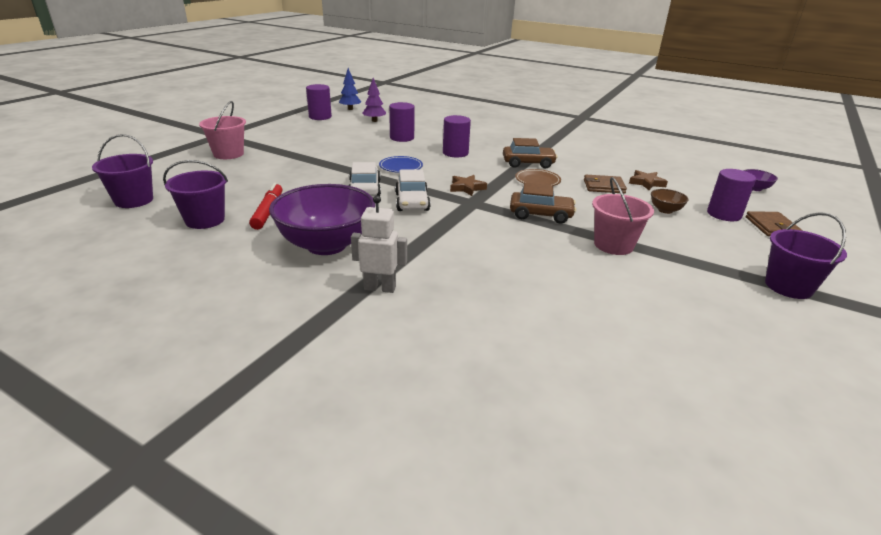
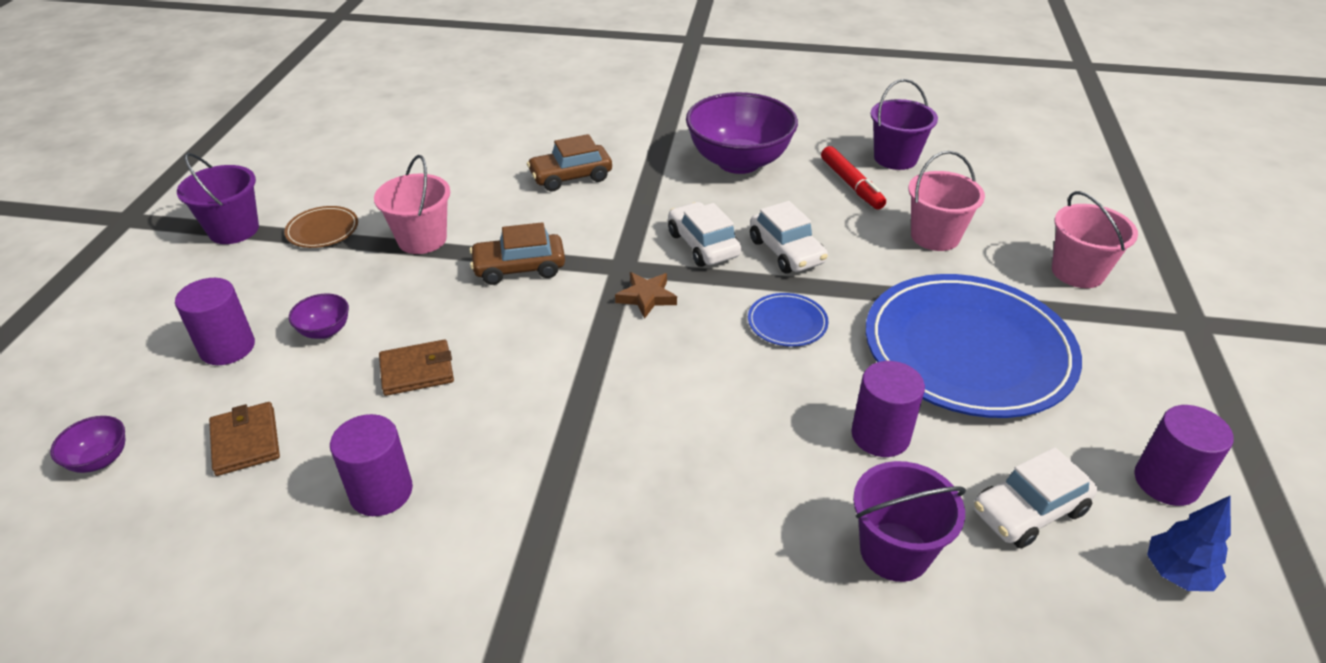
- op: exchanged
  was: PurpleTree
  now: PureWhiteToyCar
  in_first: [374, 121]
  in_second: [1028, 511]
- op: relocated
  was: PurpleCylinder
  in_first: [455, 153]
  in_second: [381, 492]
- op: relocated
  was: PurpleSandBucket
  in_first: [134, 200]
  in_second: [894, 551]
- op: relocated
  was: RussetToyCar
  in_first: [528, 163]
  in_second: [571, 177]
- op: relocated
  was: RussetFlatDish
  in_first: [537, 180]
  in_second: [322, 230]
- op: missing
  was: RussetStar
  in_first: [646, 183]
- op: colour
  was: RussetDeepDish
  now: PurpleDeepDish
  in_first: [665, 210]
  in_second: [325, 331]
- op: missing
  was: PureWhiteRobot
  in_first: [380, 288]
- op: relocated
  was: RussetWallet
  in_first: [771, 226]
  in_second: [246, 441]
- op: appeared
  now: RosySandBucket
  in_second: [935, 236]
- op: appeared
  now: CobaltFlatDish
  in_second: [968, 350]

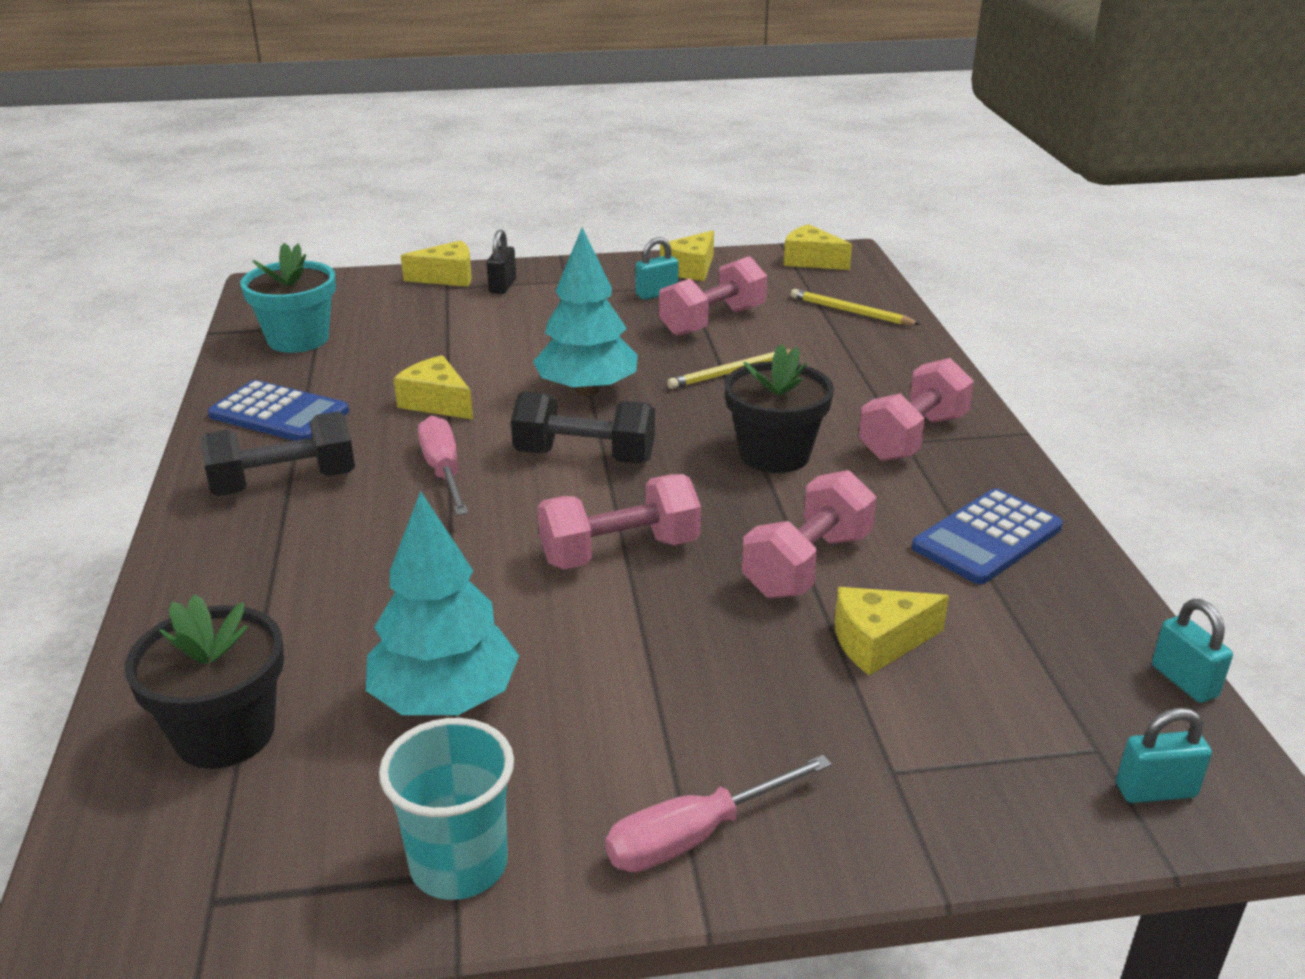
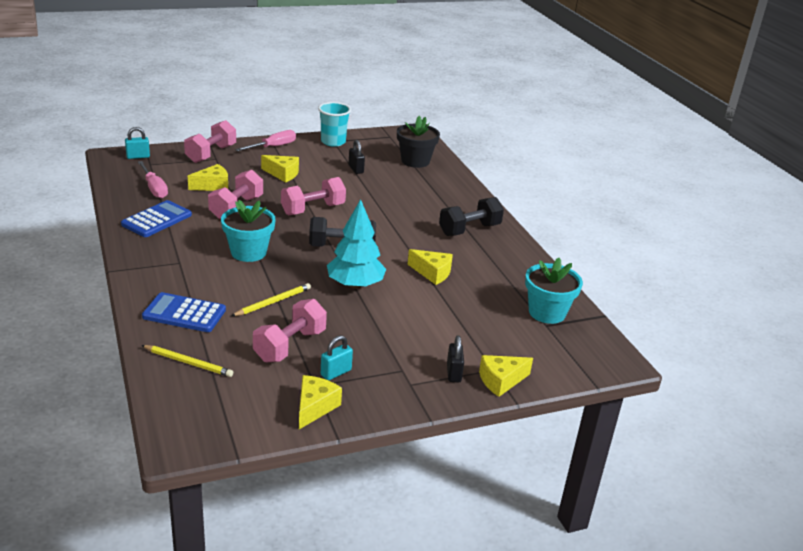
- op: relocated
  was: YellowCheeseWedge
  in_first: [811, 261]
  in_second: [283, 174]
- op: colour
  was: JetBlackPottedPlant
  now: TurquoisePottedPlant
  in_first: [774, 454]
  in_second: [248, 252]
- op: relocated
  was: RosyHandWeight
  in_first: [913, 437]
  in_second: [211, 154]
- op: relocated
  was: CobaltCalculator
  in_first: [279, 413]
  in_second: [184, 313]
- op: relocated
  was: RosyFlatScrewdriver
  in_first: [443, 471]
  in_second: [154, 188]
- op: exchanged
  was: TurquoiseTree
  now: JetBlackSmallLock
  in_first: [445, 699]
  in_second: [356, 169]
- op: missing
  was: TurquoiseSmallLock
  in_first: [1184, 681]

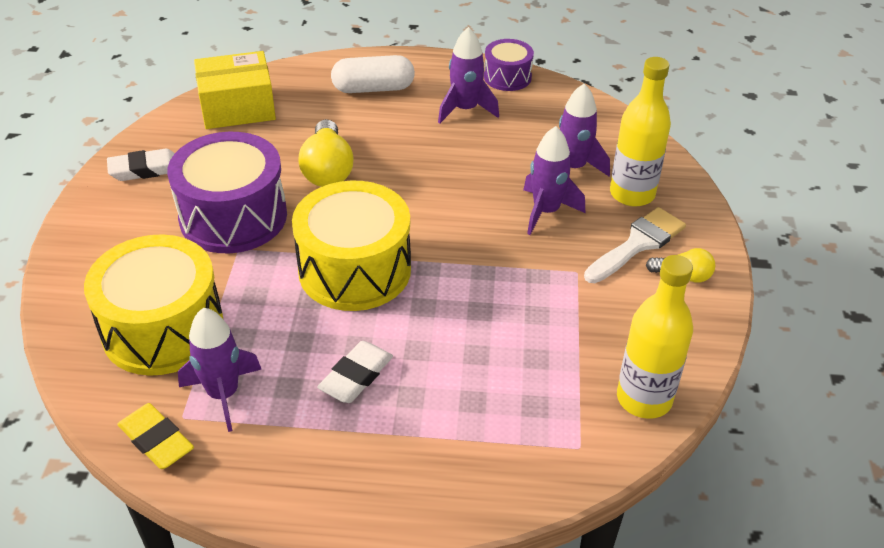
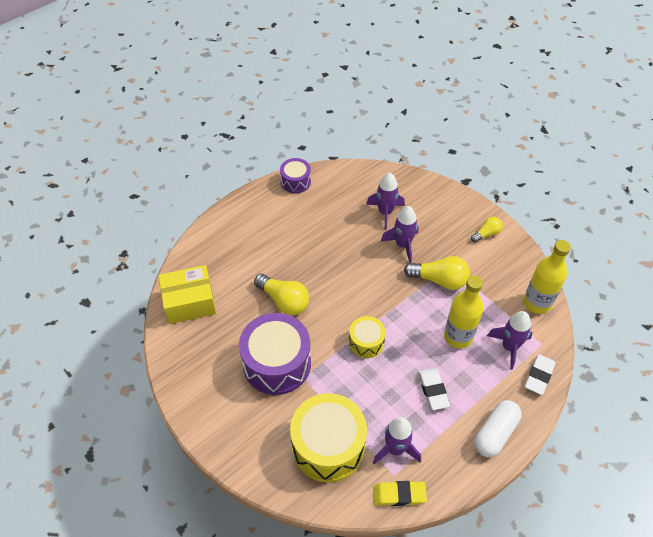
- op: relocated
  was: PurpleRocket
  in_first: [465, 110]
  in_second: [509, 347]
- op: spun
  was: YellowParcel
  in_first: [237, 107]
  in_second: [189, 302]
  clockwise: 45
- op: relocated
  was: PureWhitePillShape
  in_first: [373, 88]
  in_second: [495, 433]
- op: relocated
  was: YellowDrinkBottle
  in_first: [632, 194]
  in_second: [458, 336]
- op: relocated
  was: PureWhiteEraser
  in_first: [145, 169]
  in_second: [539, 376]
- op: size
  was: YellowDrum
  in_first: [354, 270]
  in_second: [366, 342]
  ratio: 0.53
- op: missing
  was: PureWhitePaintBrush
  in_first: [638, 244]
- op: appeared
  now: YellowBulb
  in_second: [439, 280]

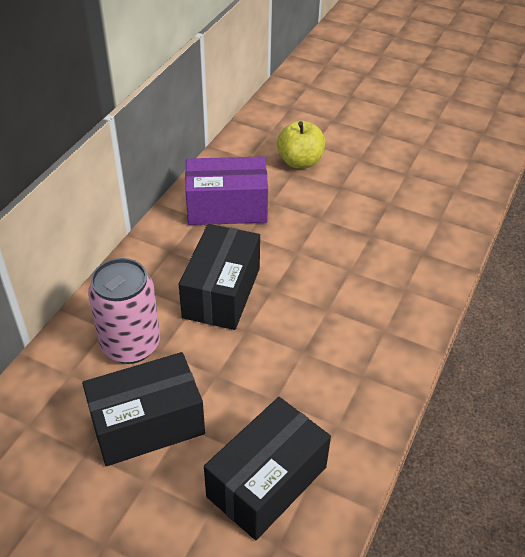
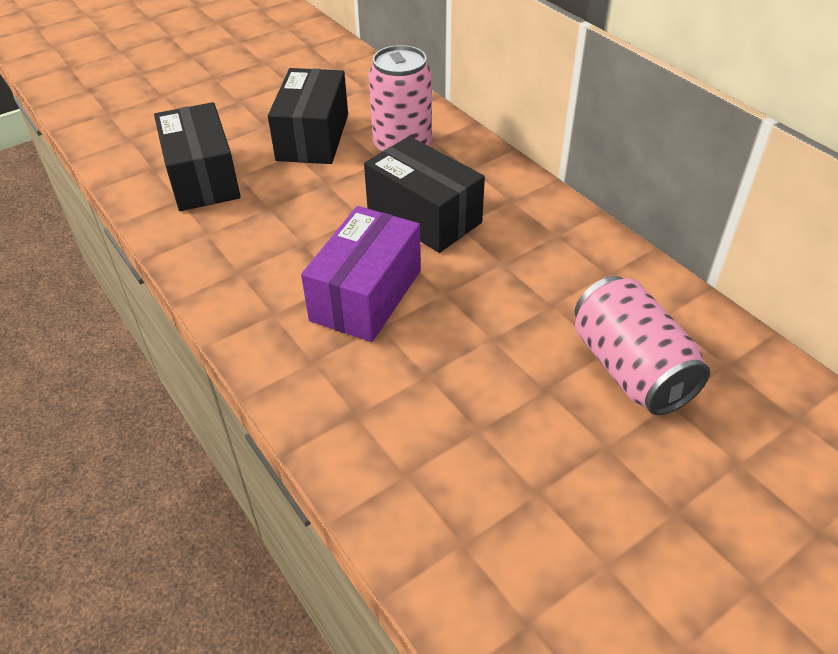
- op: exchanged
  was: YellowApple
  now: RosyCan
  in_first: [300, 161]
  in_second: [630, 369]
- op: relocated
  was: PurpleParcel
  in_first: [227, 207]
  in_second: [366, 295]

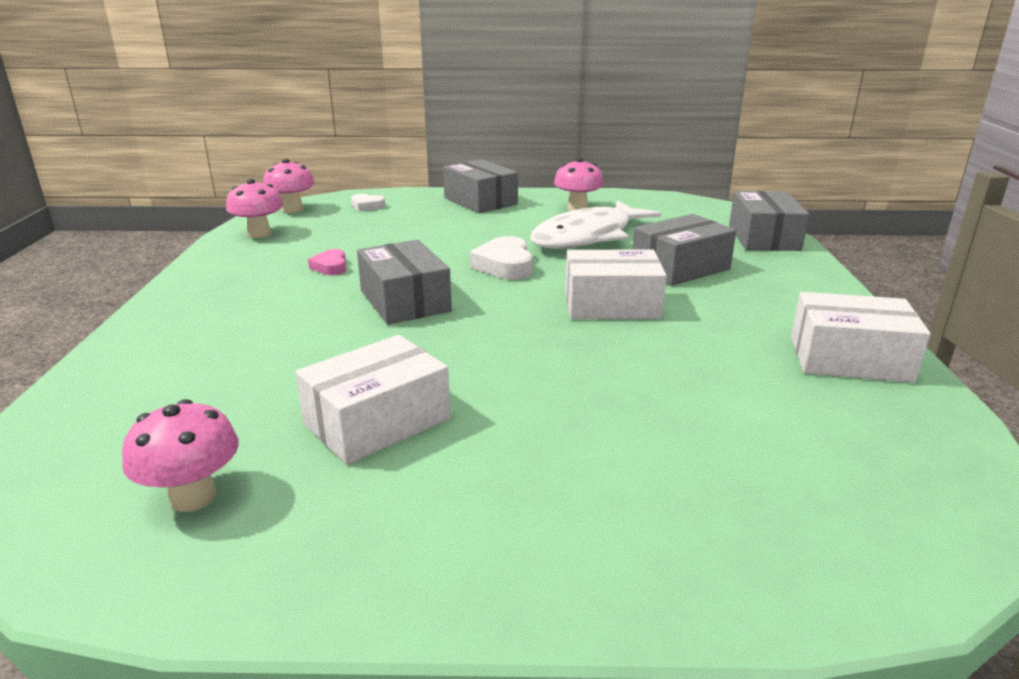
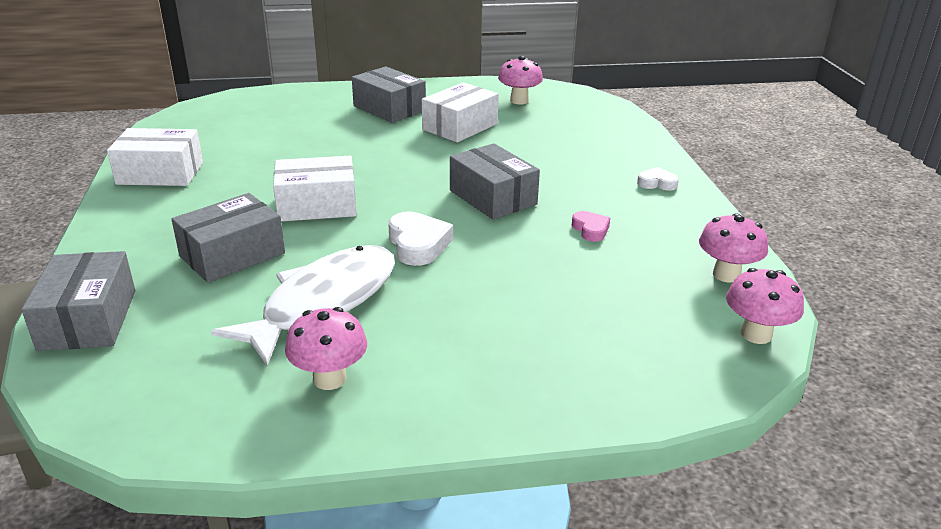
- op: relocated
  was: AshGreyParcel
  in_first: [480, 201]
  in_second: [389, 108]
- op: relocated
  was: PureWhiteLoveHeart
  in_first: [367, 206]
  in_second: [657, 183]

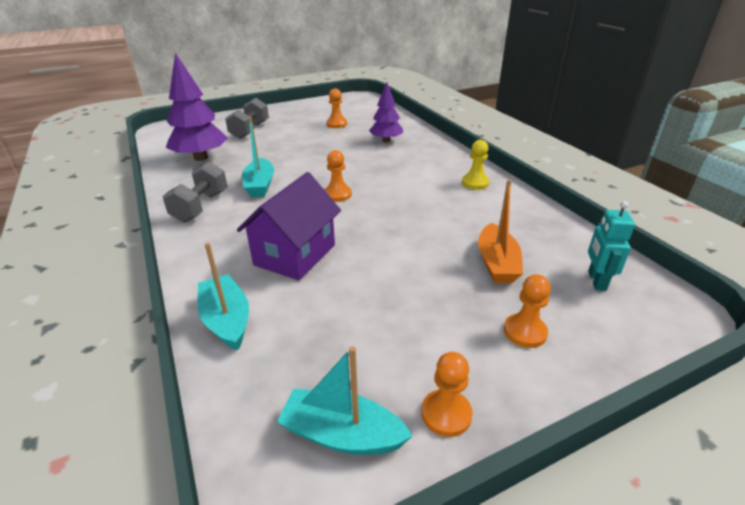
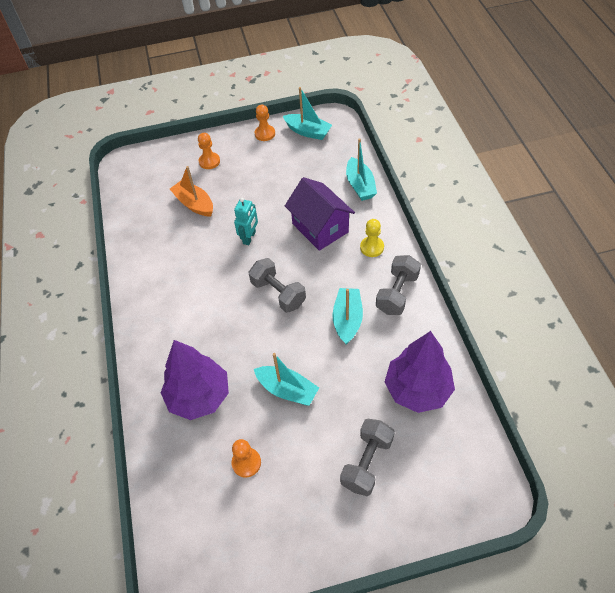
- op: size
  was: PurpleTree
  in_first: [386, 140]
  in_second: [199, 396]
  ratio: 1.6
- op: relocated
  was: YellowGamePawn
  in_first: [475, 183]
  in_second: [372, 247]
- op: exchanged
  was: OrangeGamePawn
  now: AshGreyHandWeight
  in_first: [337, 194]
  in_second: [278, 293]
- op: spun
  was: PurpleToyHouse
  in_first: [295, 255]
  in_second: [320, 228]
  clockwise: -75
- op: spun
  was: OrangeSailboat
  in_first: [497, 263]
  in_second: [194, 204]
  clockwise: -60
- op: relocated
  was: TurquoiseRobot
  in_first: [596, 281]
  in_second: [249, 237]
- op: appeared
  now: TurquoiseSailboat
  in_second: [287, 390]

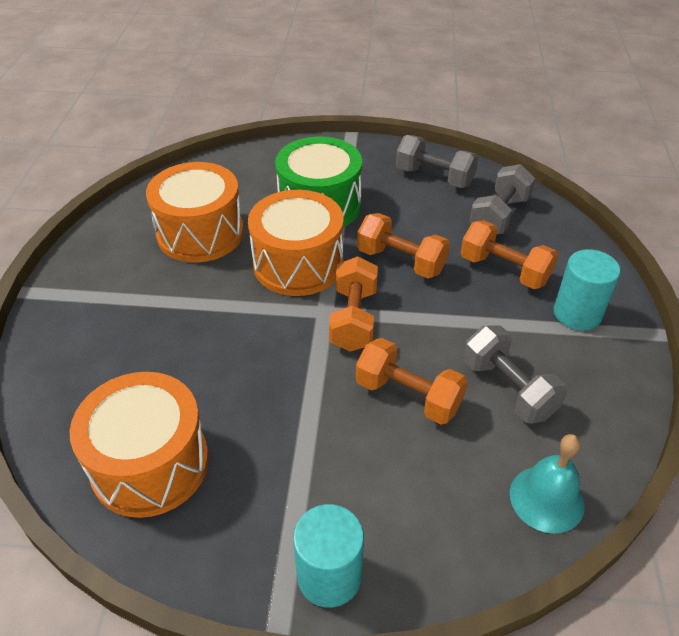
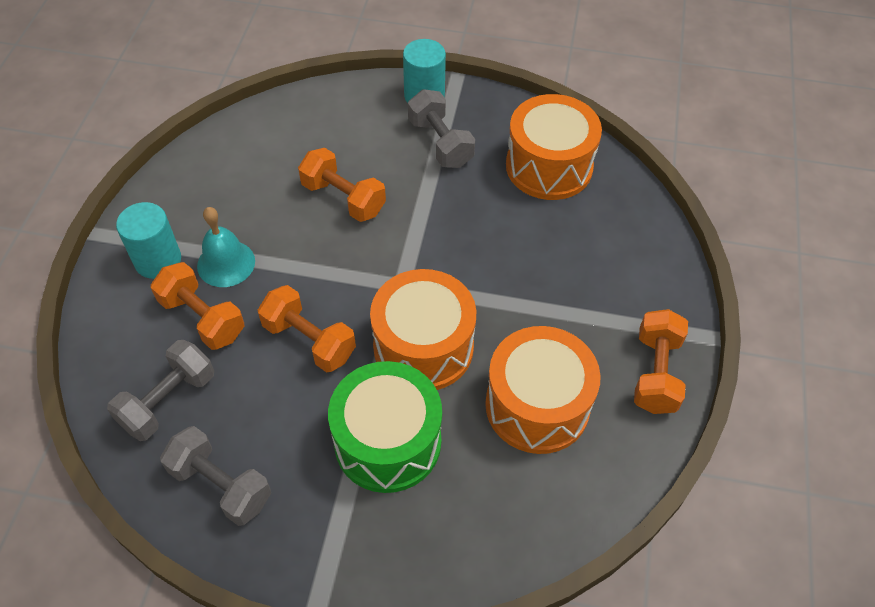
- op: relocated
  was: OrangeHandWeight
  in_first: [353, 319]
  in_second: [656, 373]
- op: relocated
  was: AshGreyHandWeight
  in_first: [508, 388]
  in_second: [440, 143]
- op: relocated
  was: TurquoiseBell
  in_first: [546, 499]
  in_second: [226, 263]

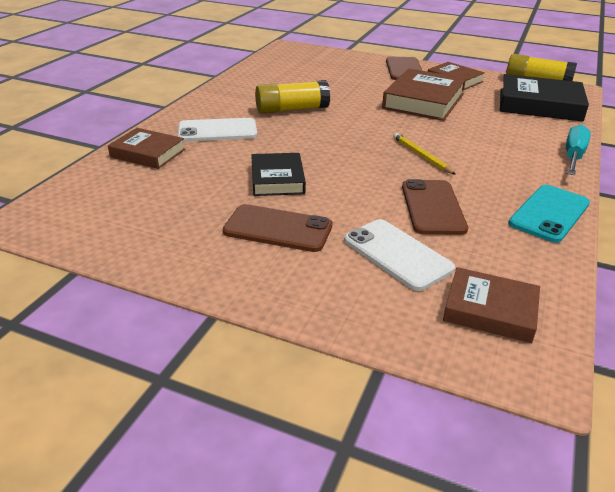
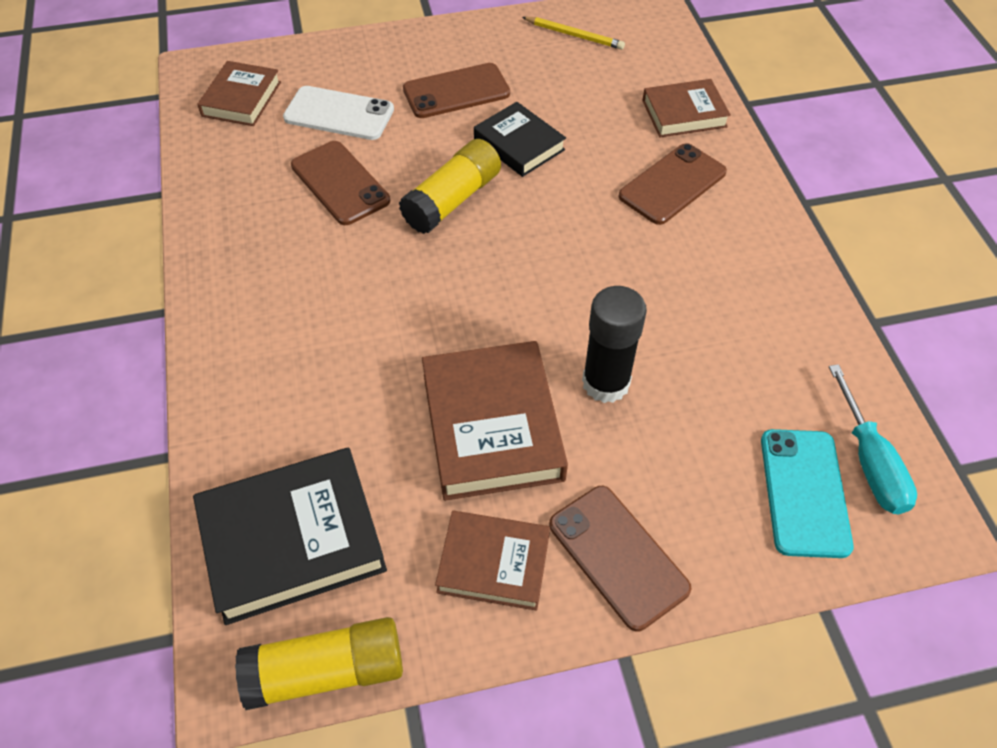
- op: relocated
  was: YellowGlue
  in_first: [292, 109]
  in_second: [452, 200]
- op: colour
  was: PureWhiteSmartphone
  now: RussetSmartphone
  in_first: [217, 131]
  in_second: [672, 184]
- op: relocated
  was: TurquoiseFlatScrewdriver
  in_first: [573, 156]
  in_second: [869, 461]
- op: relocated
  was: YellowPencil
  in_first: [421, 156]
  in_second: [574, 35]
- op: relocated
  was: TurquoiseSmartphone
  in_first: [549, 213]
  in_second: [804, 492]
- op: spun
  was: RussetHardcover
  in_first: [490, 310]
  in_second: [241, 99]
  clockwise: -60
- op: appeared
  now: JetBlackGlue
  in_second: [605, 383]

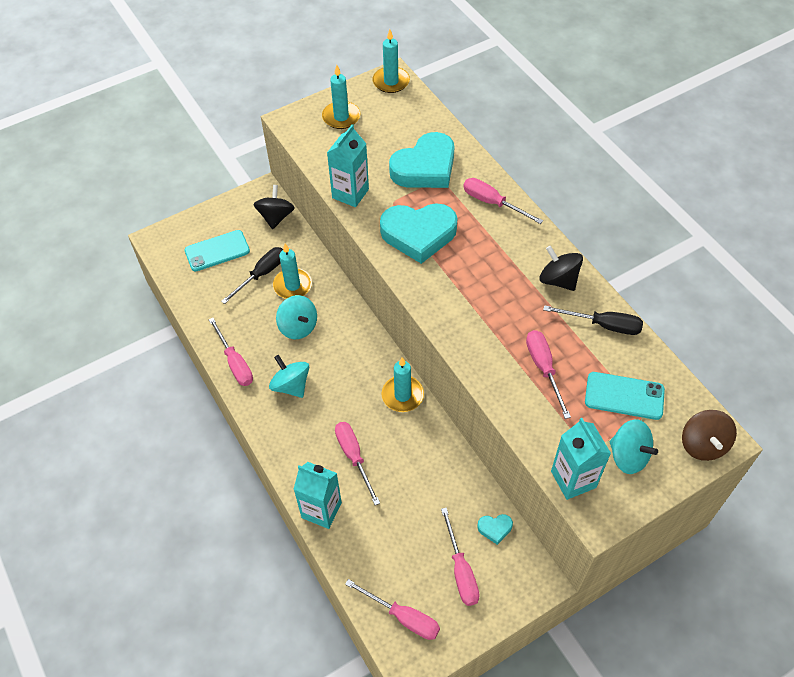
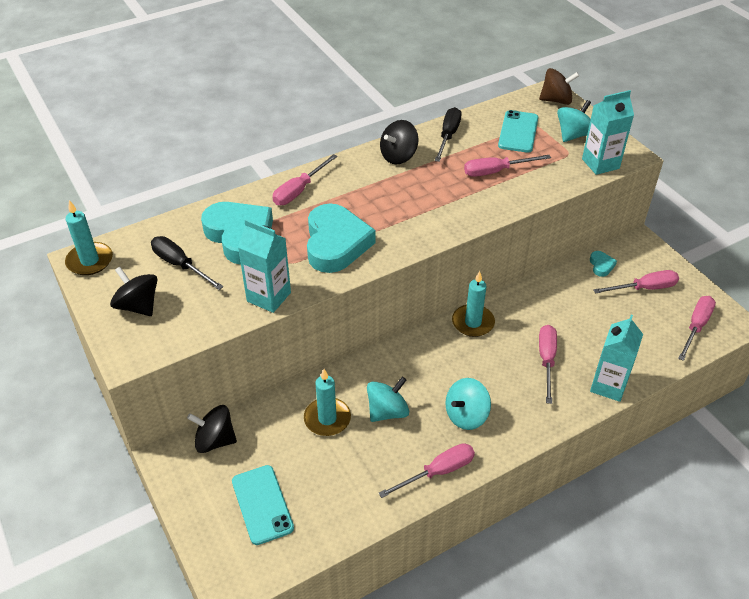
- op: exchanged
  was: TurquoiseWaxCandle
  now: JetBlackToyTop
  in_first: [341, 117]
  in_second: [138, 306]
- op: relocated
  was: JetBlackFlatScrewdriver
  in_first: [261, 274]
  in_second: [180, 265]
- op: spun
  was: RosyFlatScrewdriver
  in_first: [354, 457]
  in_second: [546, 360]
  clockwise: 120

